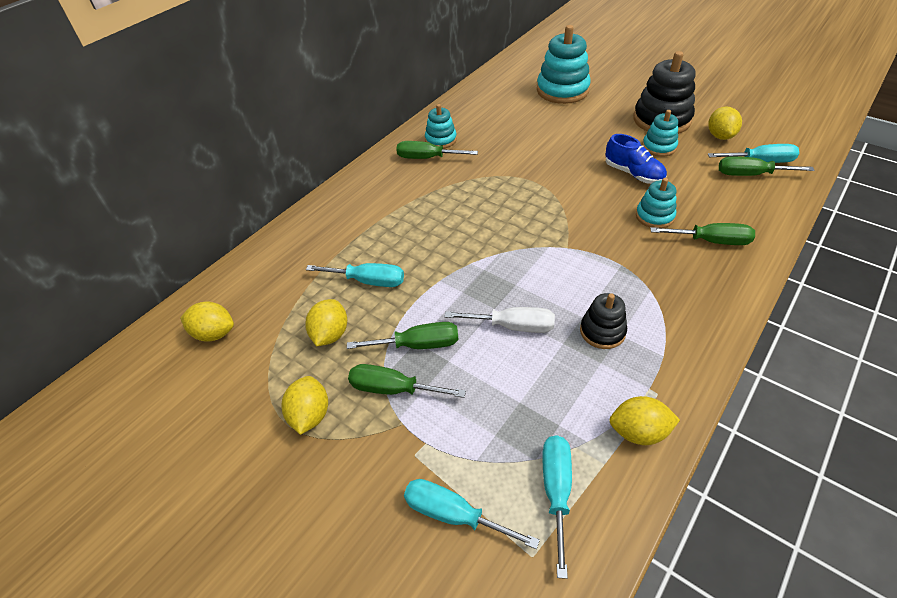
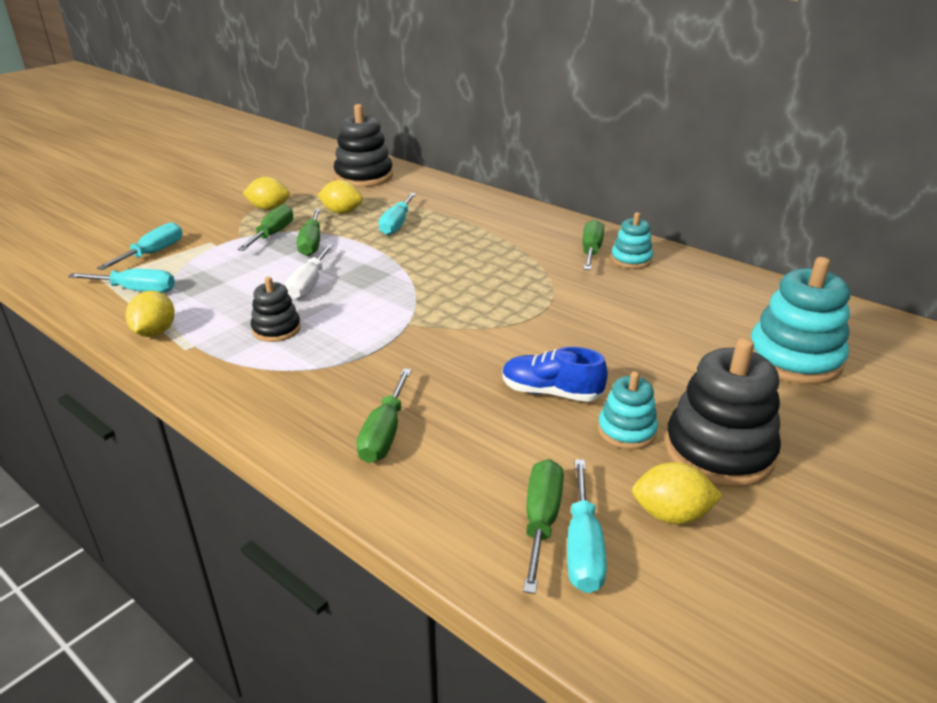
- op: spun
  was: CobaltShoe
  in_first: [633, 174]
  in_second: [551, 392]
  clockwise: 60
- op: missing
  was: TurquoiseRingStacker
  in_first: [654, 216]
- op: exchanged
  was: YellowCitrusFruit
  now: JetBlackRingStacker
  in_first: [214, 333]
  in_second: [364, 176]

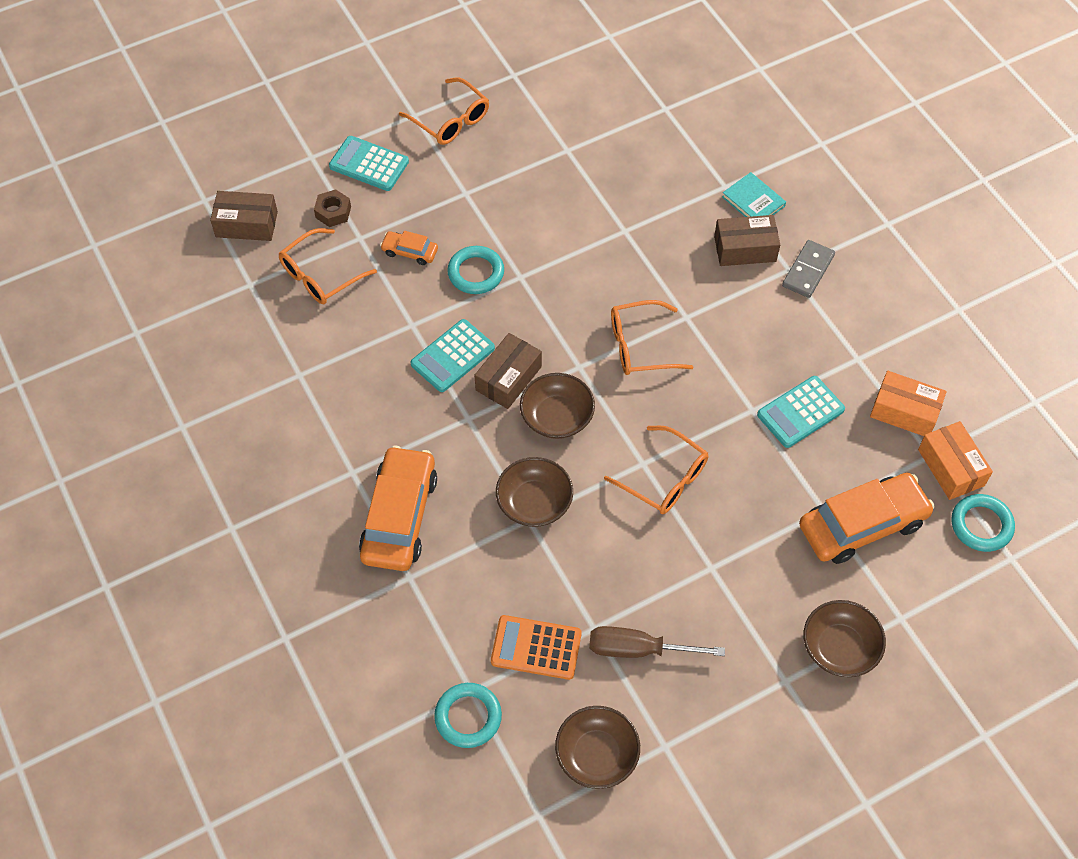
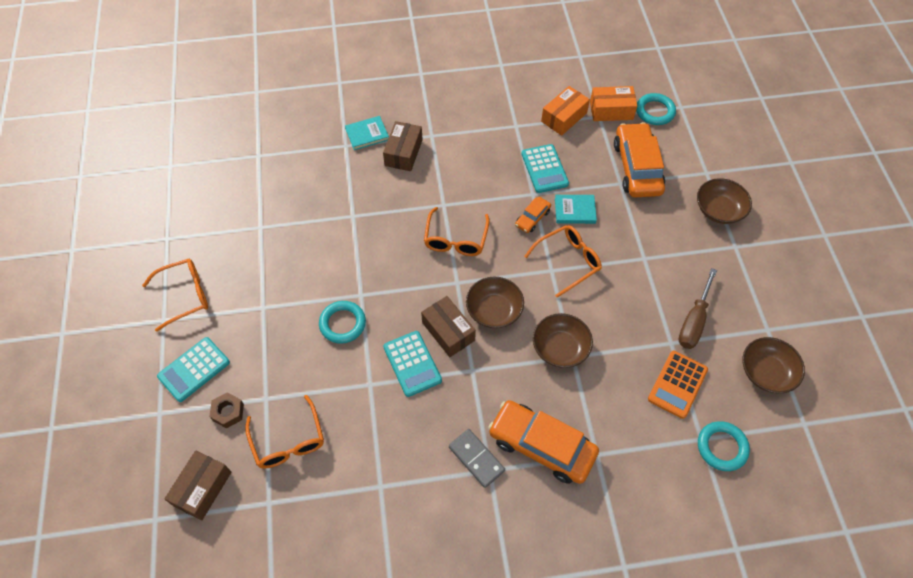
- op: relocated
  was: OrangeToyCar
  in_first: [410, 252]
  in_second: [532, 218]
- op: relocated
  was: AshGreyDominoPiece
  in_first: [808, 271]
  in_second: [476, 458]
- op: appeared
  now: TurquoiseHardcover
  in_second: [575, 210]

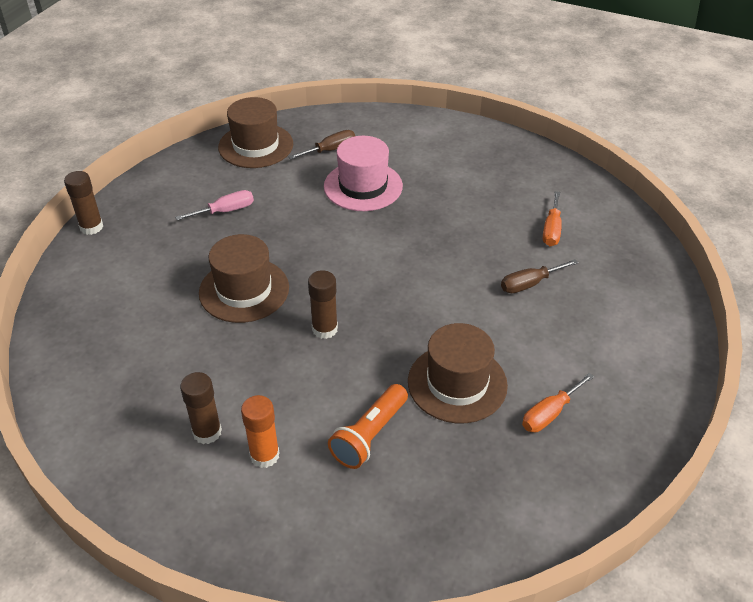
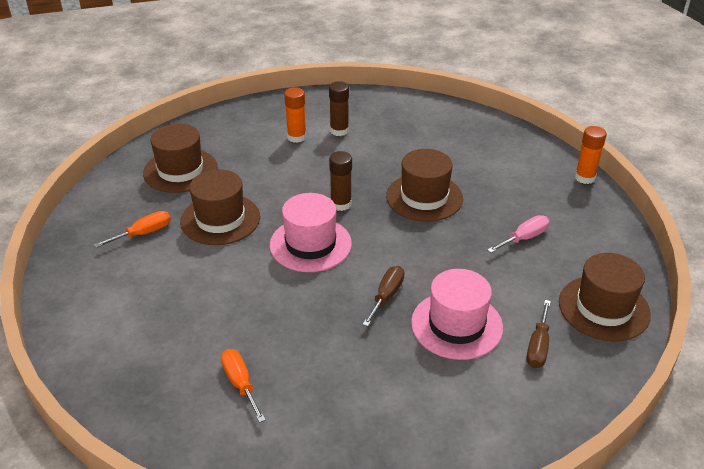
- op: colour
  was: RussetGlue
  now: OrangeGlue
  in_first: [91, 227]
  in_second: [585, 177]
- op: spun
  was: RosyFlatScrewdriver
  in_first: [225, 211]
  in_second: [524, 238]
  clockwise: -150
- op: relocated
  was: RussetFlatScrewdriver
  in_first: [529, 284]
  in_second: [386, 296]
- op: spun
  was: OrangeFlatScrewdriver
  in_first: [549, 414]
  in_second: [143, 233]
  clockwise: 45
- op: missing
  was: OrangeTorch
  in_first: [369, 435]
- op: appeared
  now: RussetHat
  in_second: [180, 170]
- op: appeared
  now: RosyHat
  in_second: [310, 244]

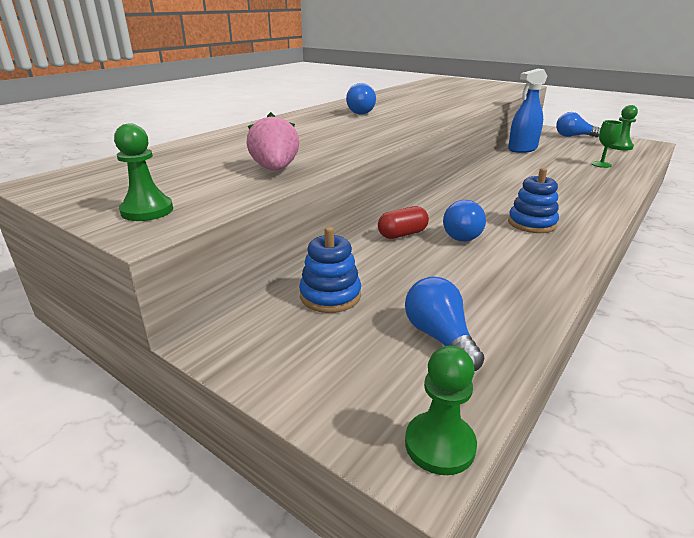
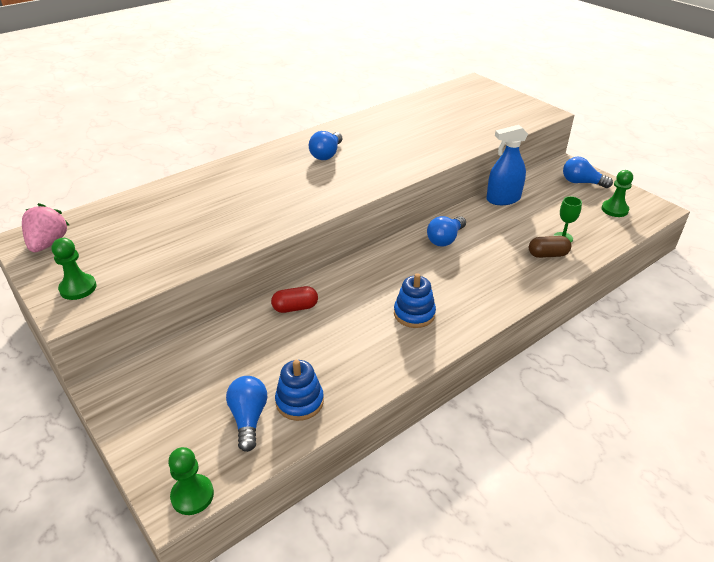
- op: relocated
  was: RosyBerry
  in_first: [275, 169]
  in_second: [48, 243]
- op: relocated
  was: CobaltBulb
  in_first: [464, 234]
  in_second: [445, 239]
- op: relocated
  was: CobaltRingStacker
  in_first: [330, 296]
  in_second: [299, 401]
- op: appeared
  now: RussetPillShape
  in_second: [547, 255]

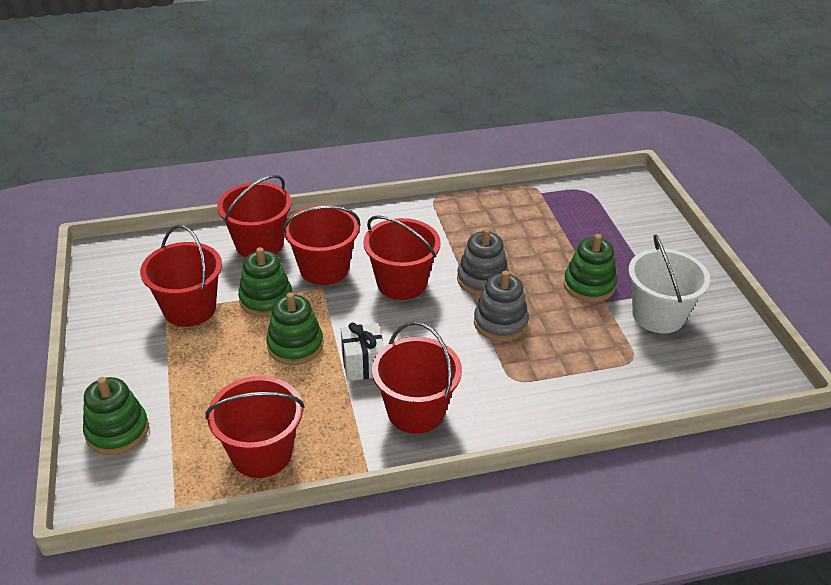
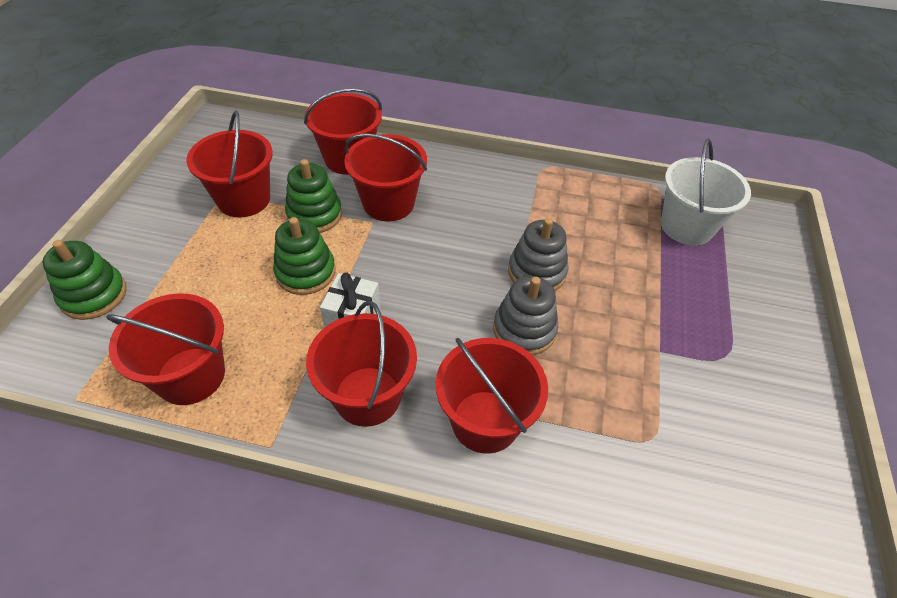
- op: relocated
  was: ScarletSandBucket
  in_first: [401, 283]
  in_second: [485, 421]
- op: missing
  was: GreenRingStacker
  in_first: [589, 285]
- op: relocated
  was: PureWhiteSandBucket
  in_first: [658, 315]
  in_second: [686, 226]

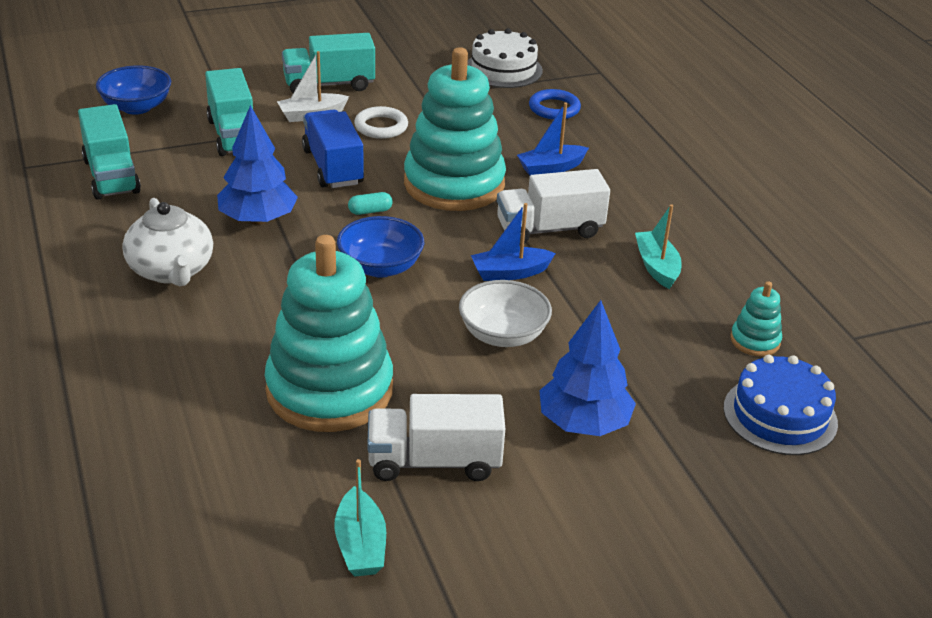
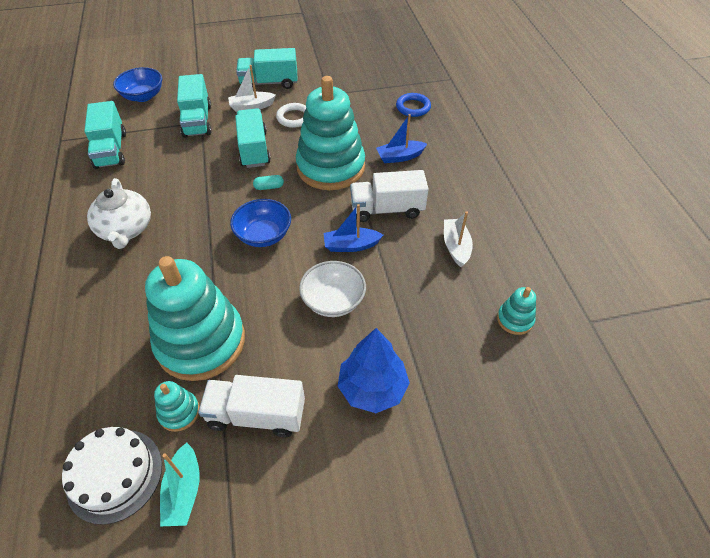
- op: relocated
  was: PureWhiteCake
  in_first: [503, 69]
  in_second: [115, 475]
- op: missing
  was: CobaltTree
  in_first: [258, 220]
- op: colour
  was: CobaltLorry
  now: TurquoiseLorry
  in_first: [333, 167]
  in_second: [254, 149]
- op: colour
  was: TurquoiseSailboat
  now: PureWhiteSailboat
  in_first: [656, 267]
  in_second: [456, 247]
- op: missing
  was: CobaltCake
  in_first: [780, 415]
- op: appeared
  now: TurquoiseRingStacker
  in_second: [179, 412]

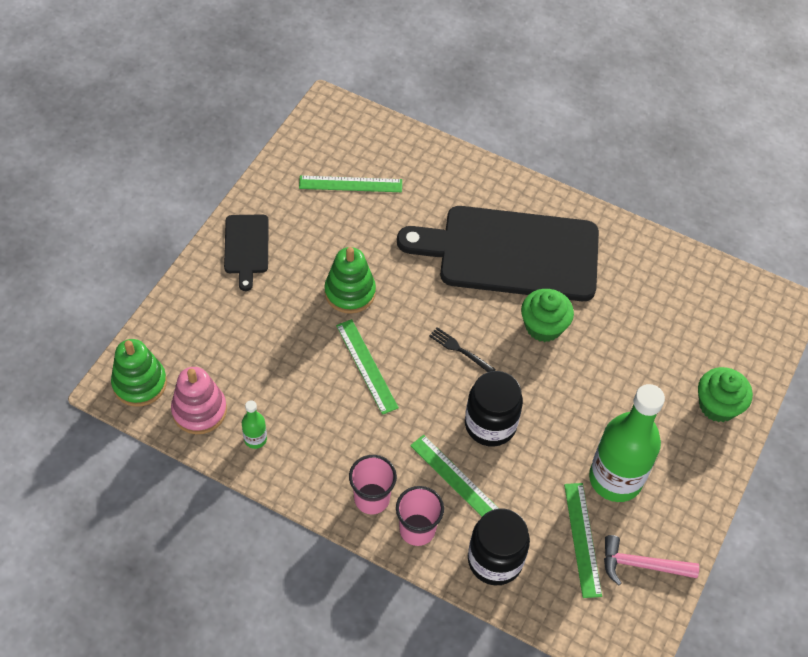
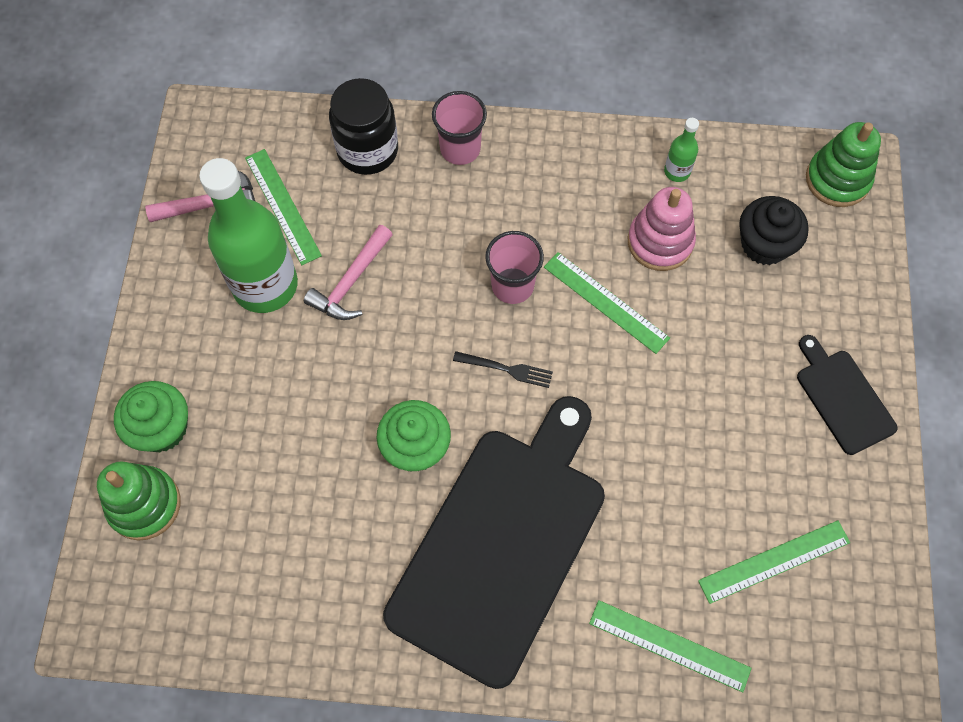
- op: spun
  was: JetBlackCuttingBoard
  in_first: [510, 253]
  in_second: [502, 543]
  clockwise: -45
- op: relocated
  was: GreenRingStacker
  in_first: [350, 292]
  in_second: [144, 504]
- op: relocated
  was: RosyRingStacker
  in_first: [199, 410]
  in_second: [660, 242]
- op: missing
  was: JetBlackPreserveJar
  in_first: [490, 425]
- op: relocated
  was: GreenRuler
  in_first: [457, 480]
  in_second: [669, 645]
- op: relocated
  was: RosyCup
  in_first: [371, 498]
  in_second: [512, 285]
- op: appeared
  now: JetBlackFairyCake
  in_second: [764, 244]
- op: appeared
  now: RosyCarpenter'sHammer
  in_second: [351, 282]

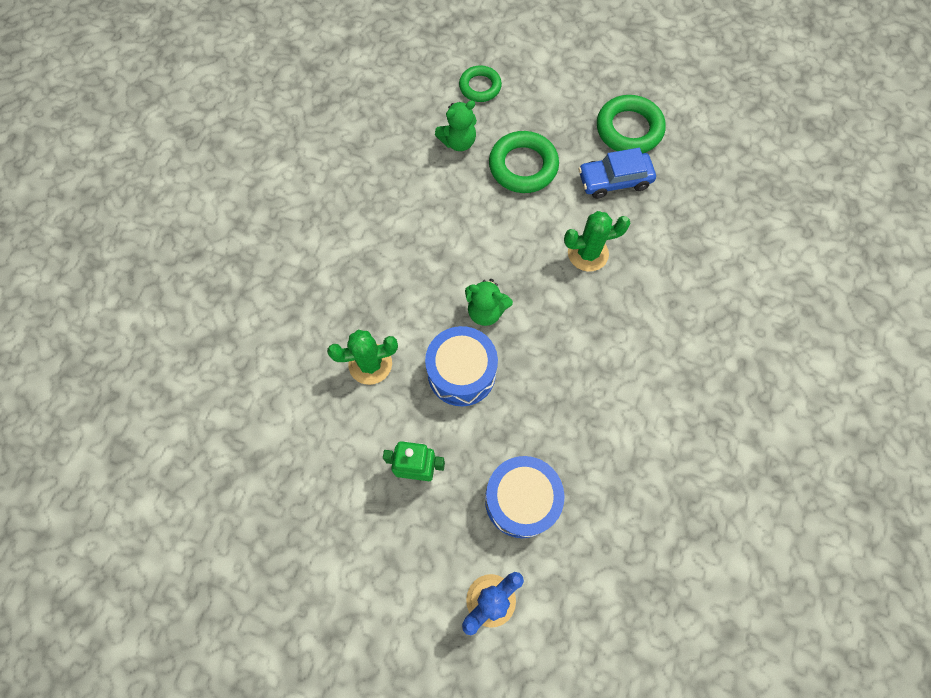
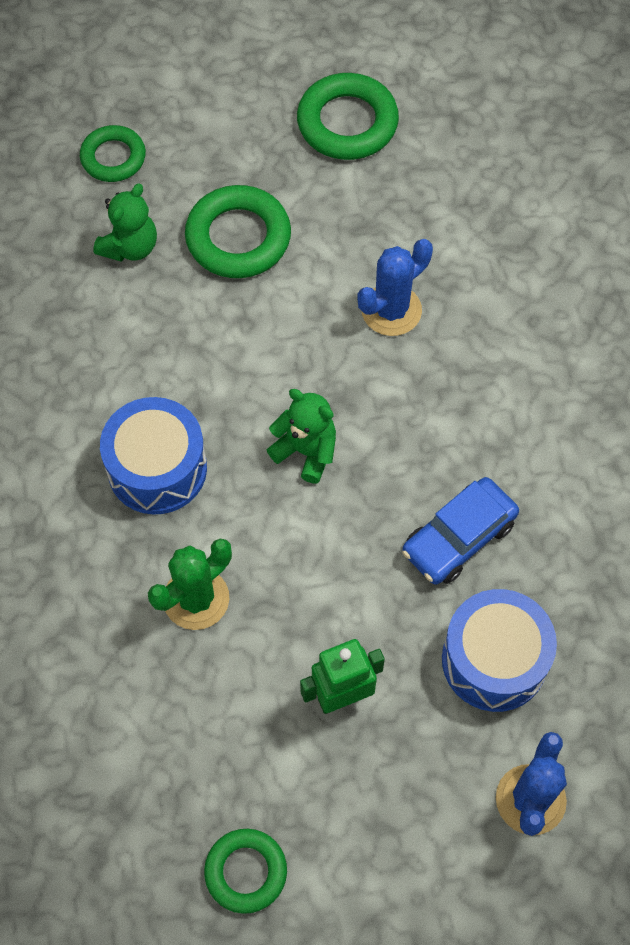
- op: relocated
  was: CobaltToyCar
  in_first: [614, 180]
  in_second: [459, 537]
- op: colour
  was: GreenSaguaroCactus
  now: CobaltSaguaroCactus
  in_first: [588, 253]
  in_second: [391, 310]
- op: spun
  was: GreenStuffedBear
  in_first: [486, 311]
  in_second: [306, 451]
  clockwise: -135
- op: relocated
  was: CobaltDrum
  in_first: [461, 373]
  in_second: [157, 468]
- op: appeared
  now: GreenHoop
  in_second: [246, 872]

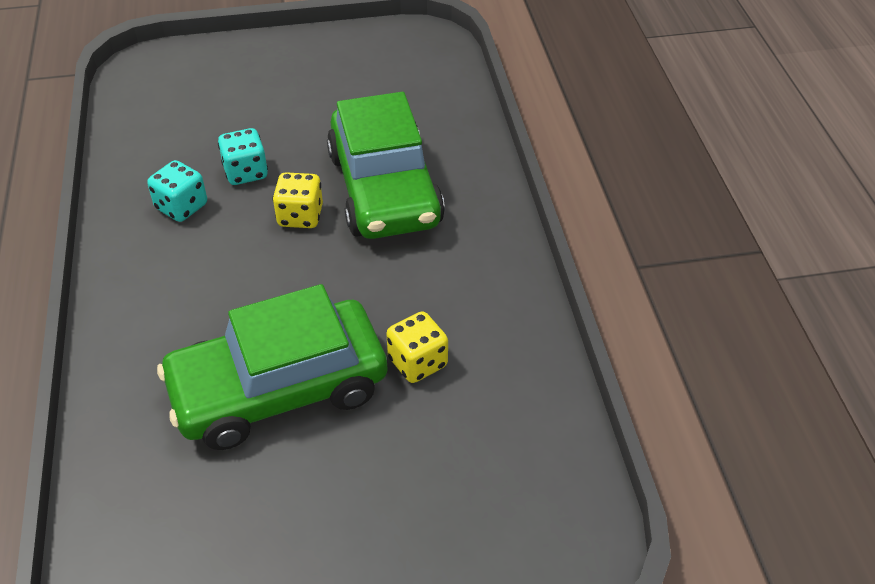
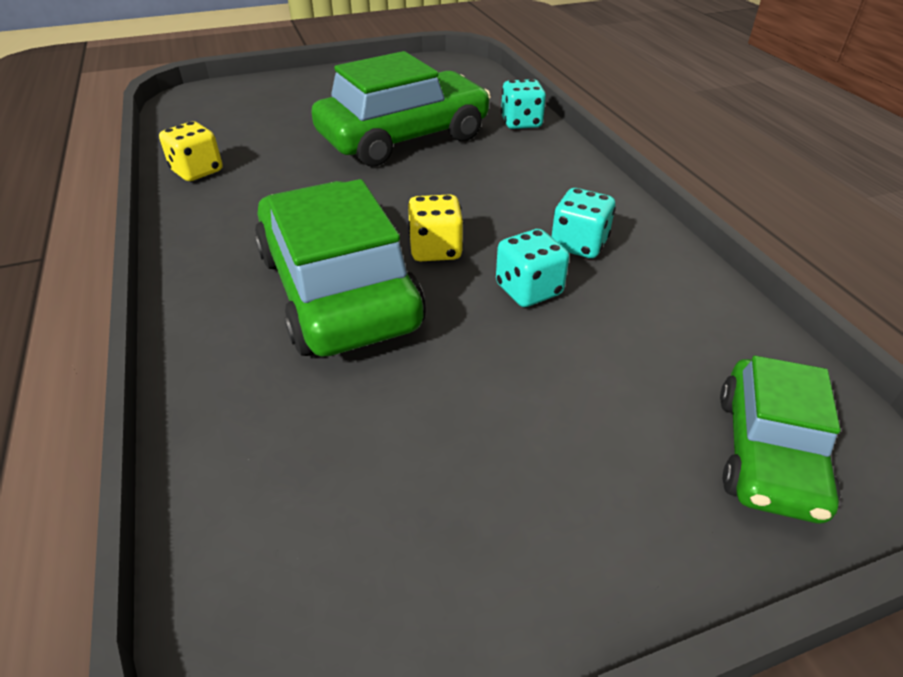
- op: relocated
  was: YellowDie
  in_first: [417, 362]
  in_second: [197, 171]
- op: appeared
  now: TurquoiseDie
  in_second: [521, 123]
- op: appeared
  now: GreenToyCar
  in_second: [767, 453]

